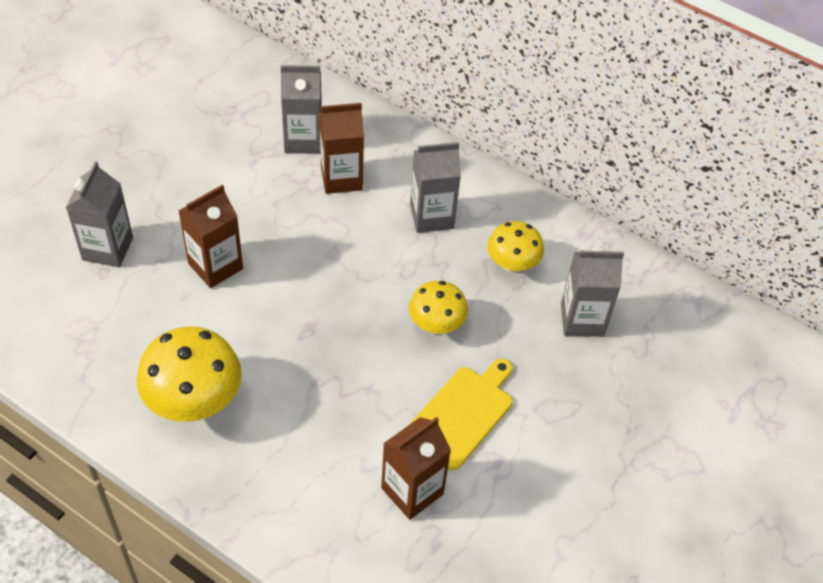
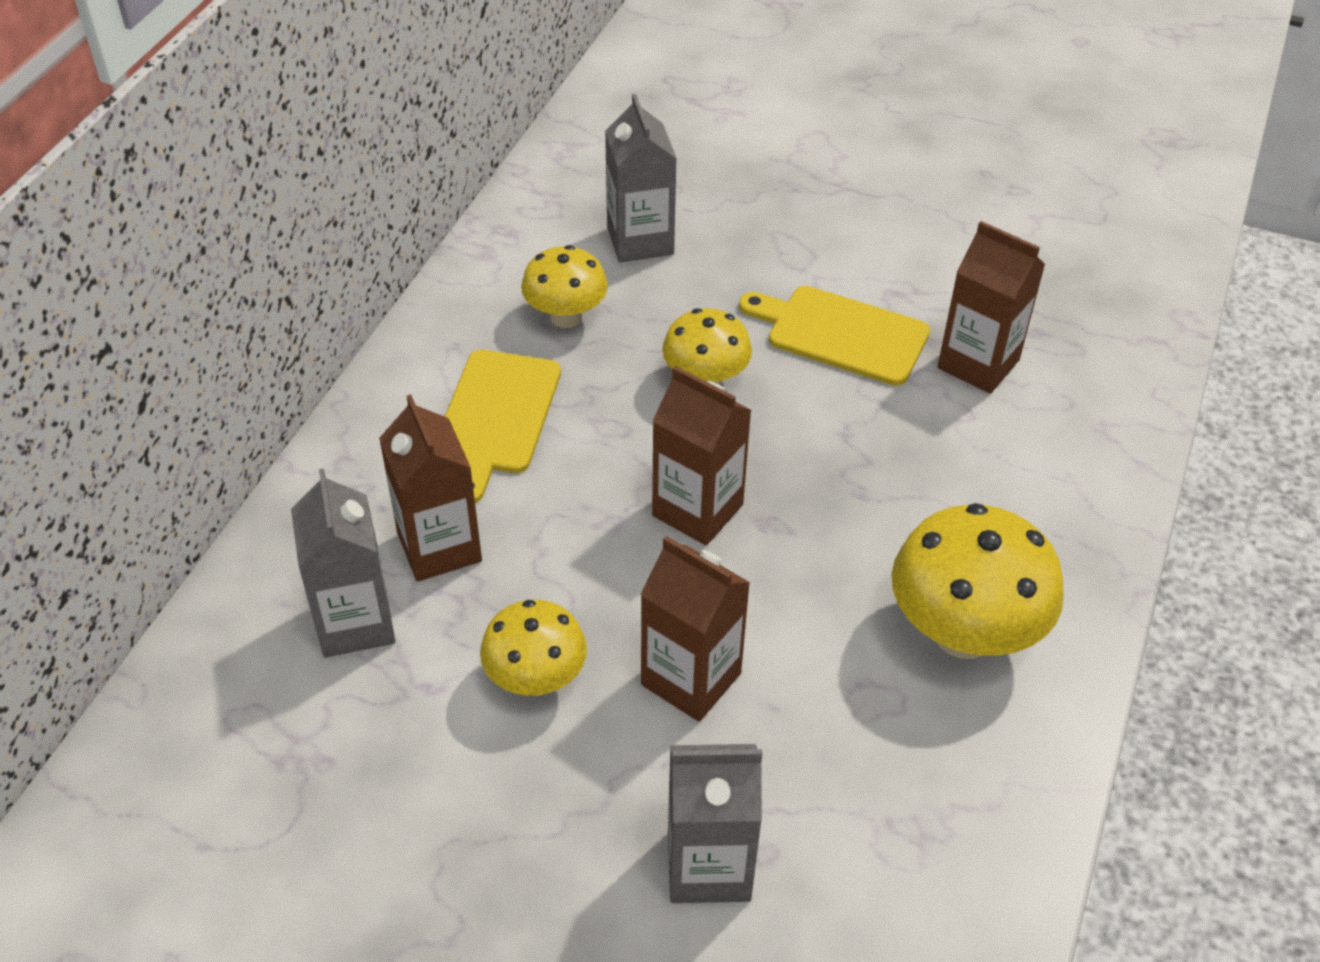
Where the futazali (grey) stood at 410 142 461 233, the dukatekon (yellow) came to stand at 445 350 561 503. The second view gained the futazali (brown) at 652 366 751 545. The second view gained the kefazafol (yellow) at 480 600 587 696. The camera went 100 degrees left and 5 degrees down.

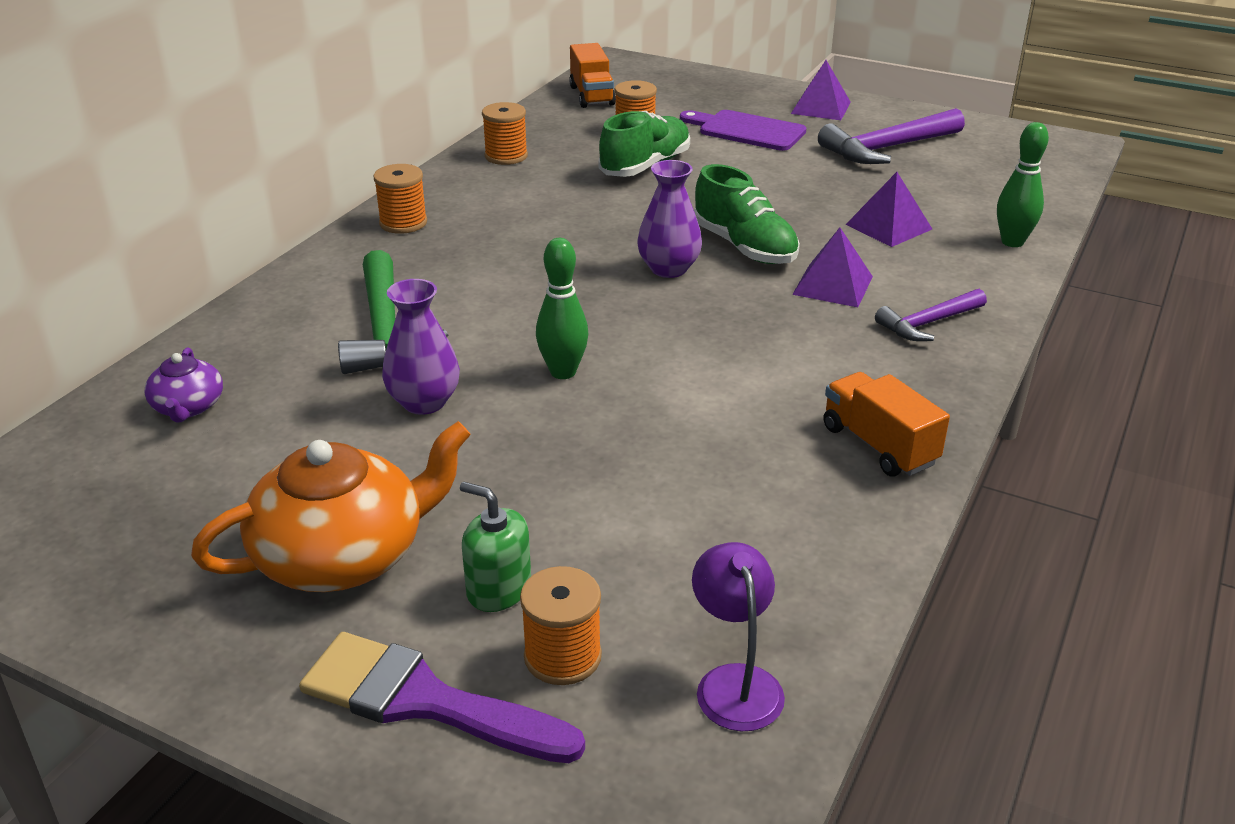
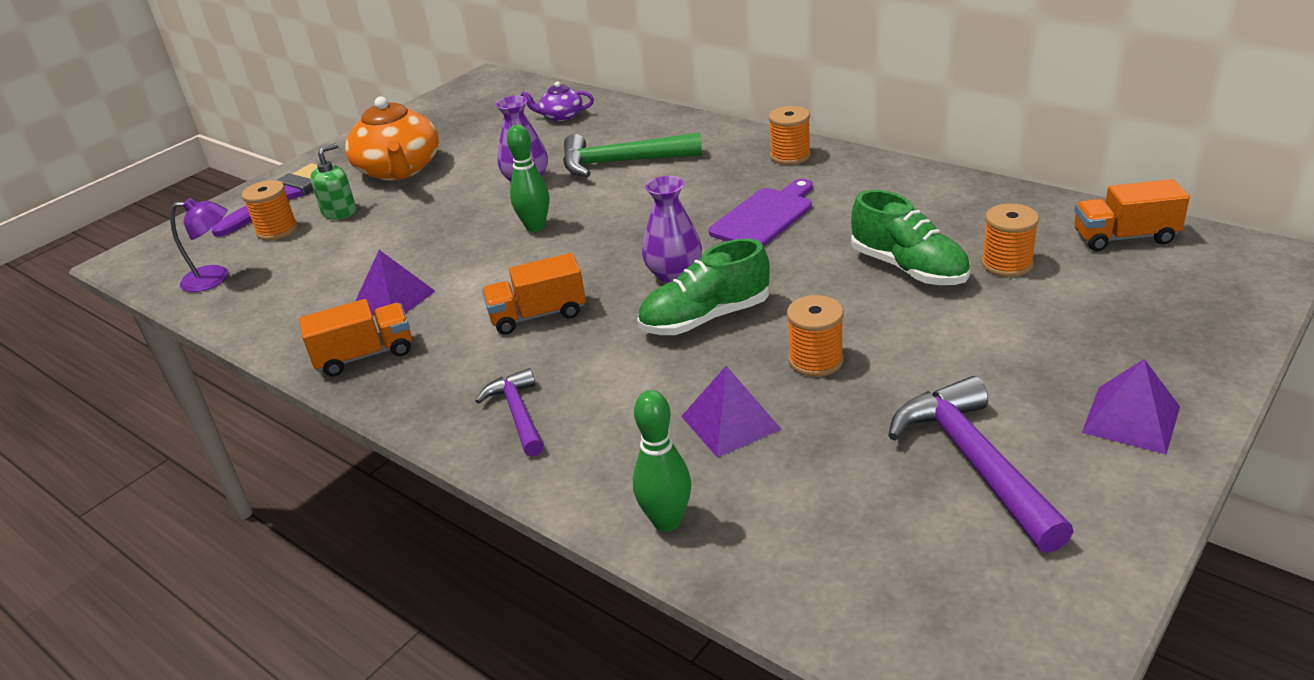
The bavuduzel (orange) ended up elsewhere, having gone from 482 102 528 165 to 787 295 844 377. The dukatekon (purple) ended up elsewhere, having gone from 680 110 806 151 to 709 179 813 247. The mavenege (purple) ended up elsewhere, having gone from 792 227 873 307 to 355 250 435 315. The second view gained the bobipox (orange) at 482 253 586 335. The camera went 105 degrees right and 0 degrees up.

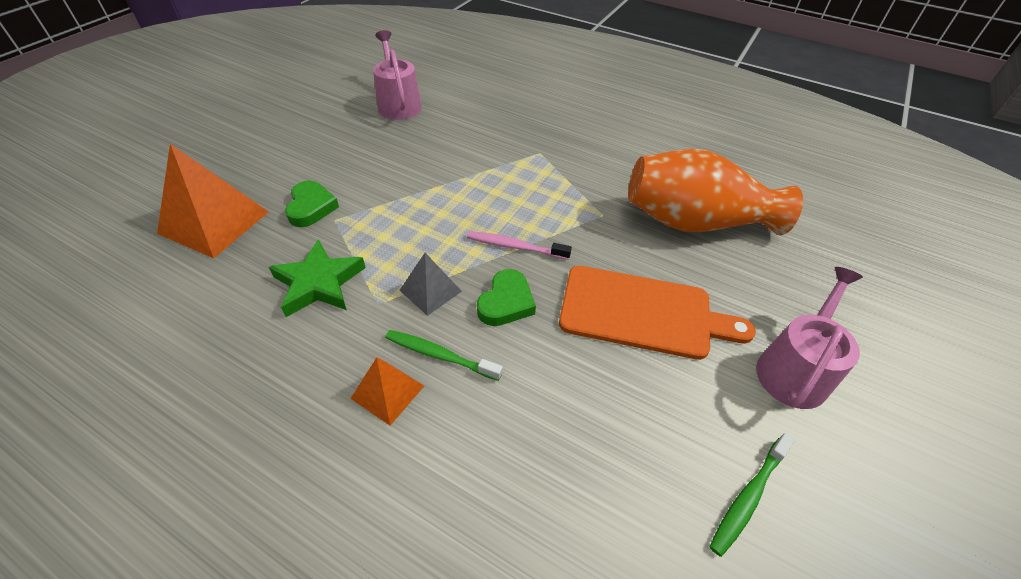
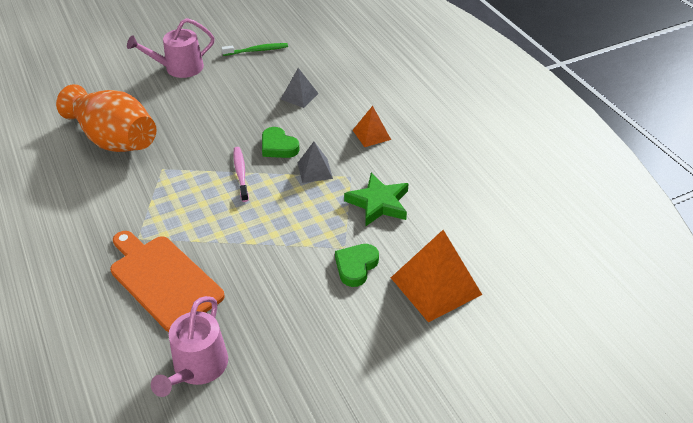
The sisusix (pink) at 467 231 572 260 ended up facing another way, 150 degrees counterclockwise from before. The dukatekon (orange) ended up elsewhere, having gone from 559 266 756 360 to 110 231 225 332. The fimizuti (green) at 477 269 536 326 ended up facing another way, 105 degrees counterclockwise from before. The second view lost the sisusix (green) at 385 330 503 381. The second view gained the mavenege (grey) at 280 68 319 108. The camera went 145 degrees left and 5 degrees down.

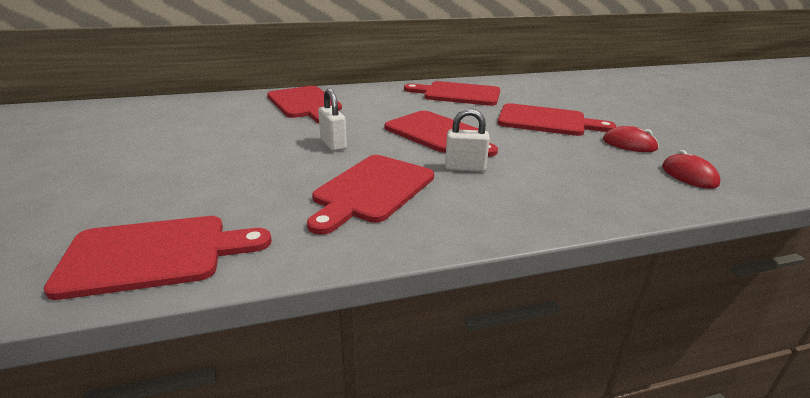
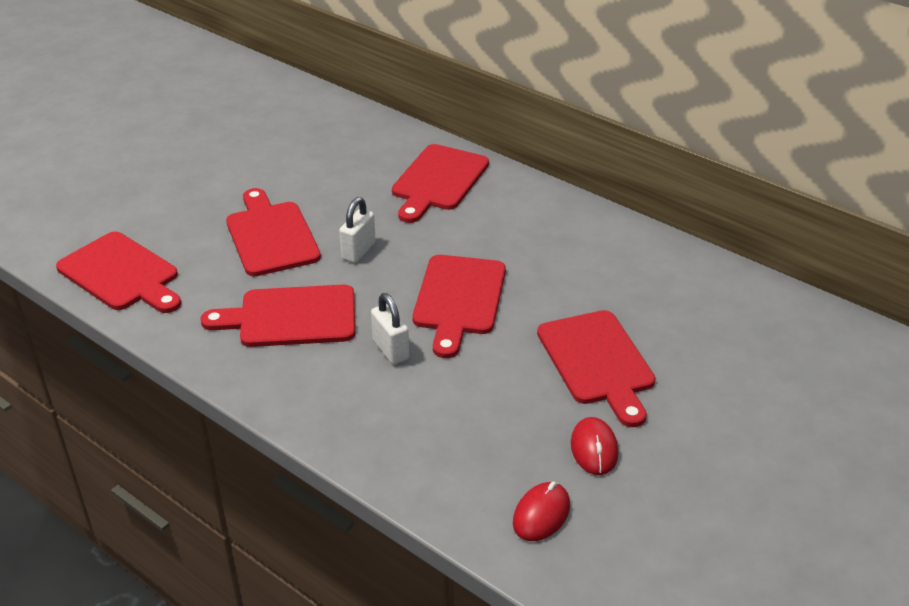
The dukatekon (red) ended up elsewhere, having gone from 404 81 500 106 to 226 188 321 276. The camera went 55 degrees right and 10 degrees up.

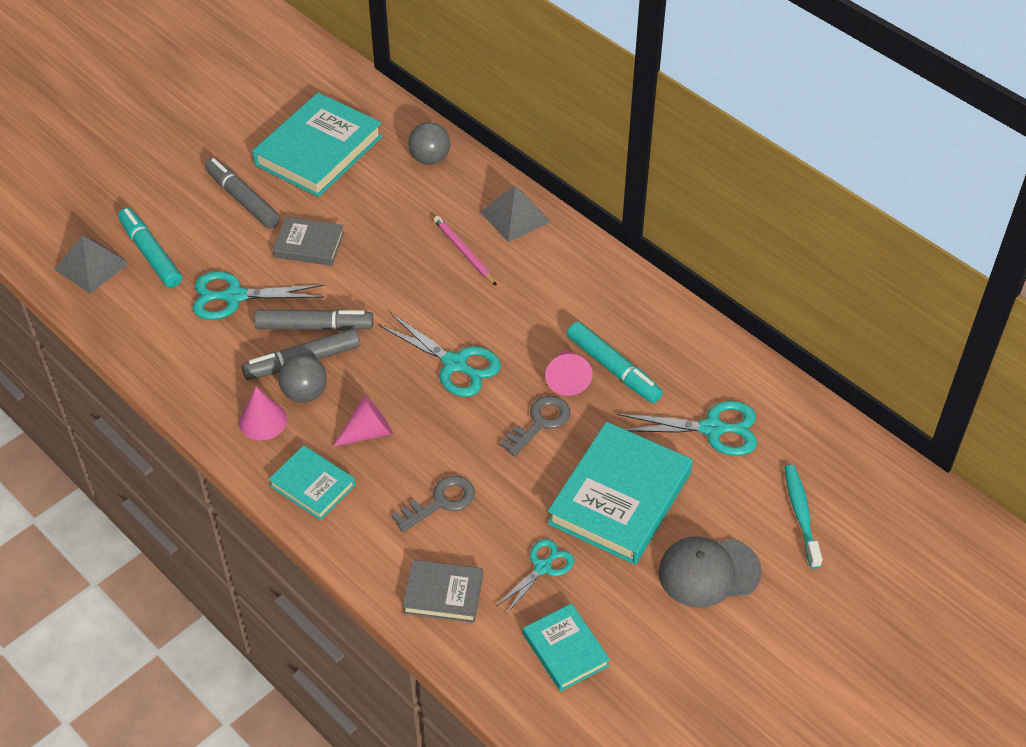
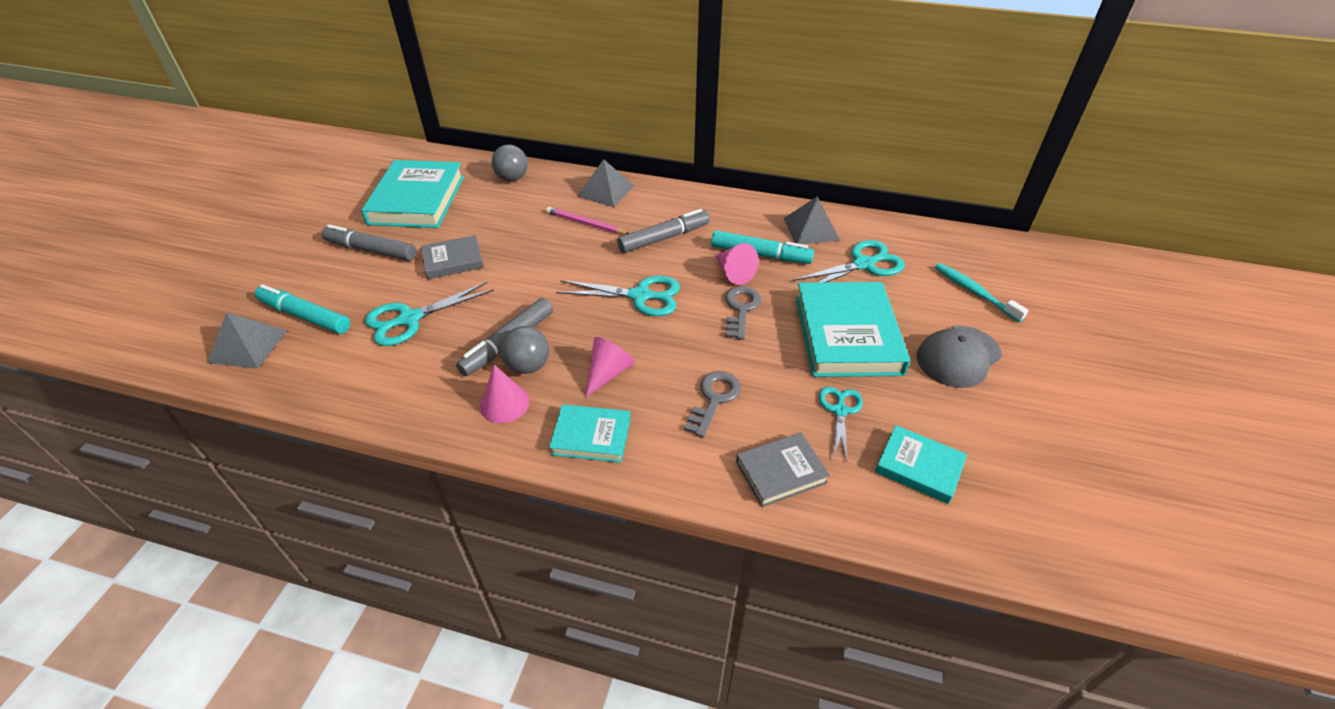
The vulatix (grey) ended up elsewhere, having gone from 254 309 373 331 to 617 209 710 253. The second view gained the mavenege (grey) at 783 197 840 244. The camera went 30 degrees left and 5 degrees down.

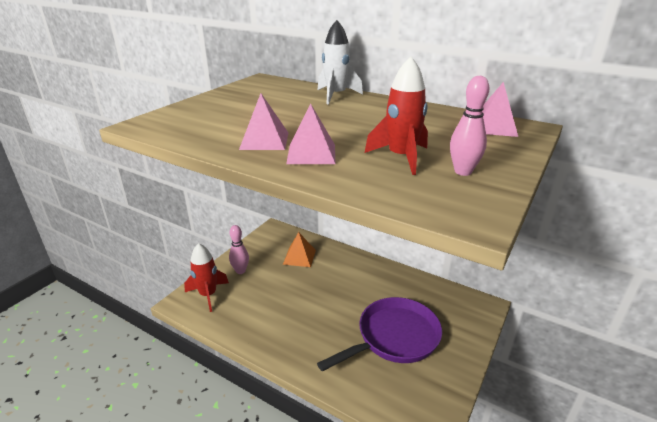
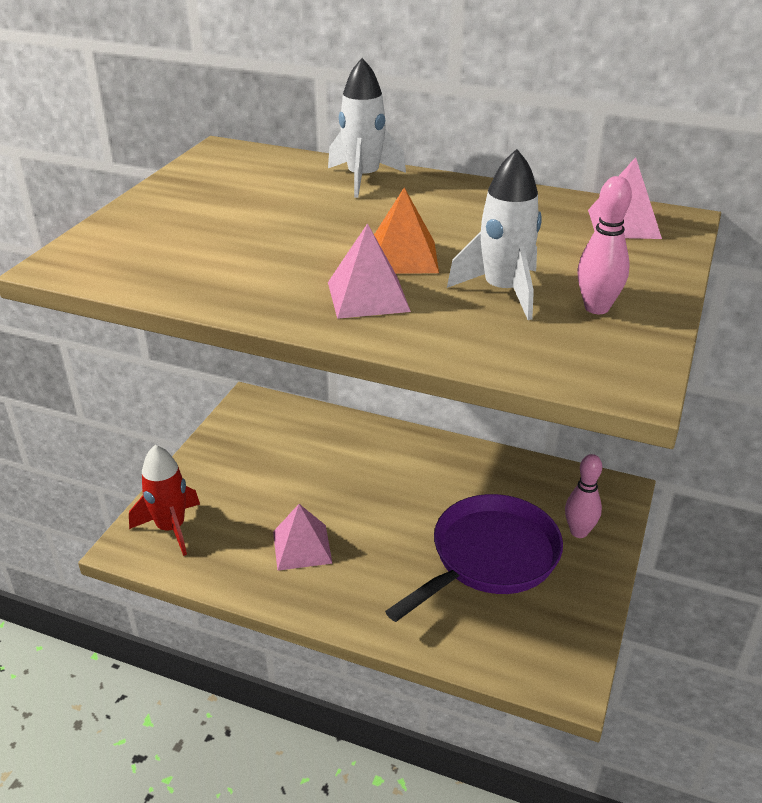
What was the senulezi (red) at 365 57 428 175 turned into the senulezi (white) at 447 149 542 320. The mavenege (pink) ended up elsewhere, having gone from 239 93 288 150 to 273 504 333 571. The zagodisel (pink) ended up elsewhere, having gone from 229 225 249 274 to 565 454 602 538. The mavenege (orange) ended up elsewhere, having gone from 283 232 316 267 to 374 187 439 274. The camera went 10 degrees left and 5 degrees up.

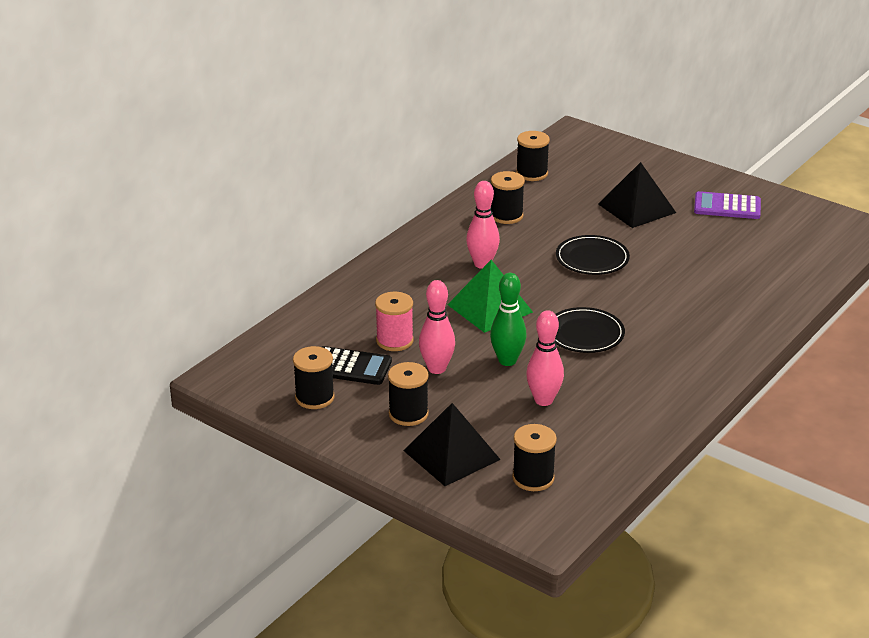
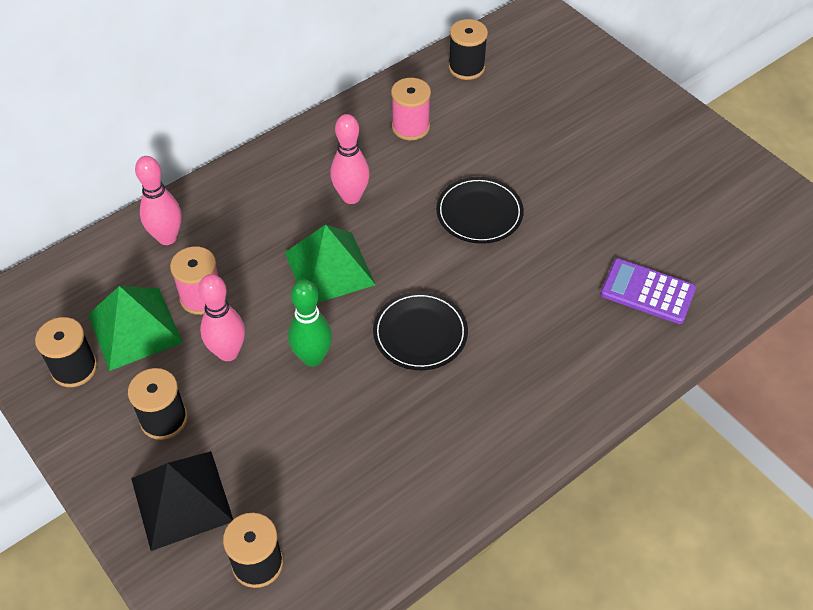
The second view lost the mavenege (black) at 598 162 676 228. What was the bavuduzel (black) at 491 171 525 224 turned into the bavuduzel (pink) at 391 78 431 140. The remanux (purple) ended up elsewhere, having gone from 694 191 761 219 to 600 258 696 324. The zagodisel (pink) ended up elsewhere, having gone from 526 310 564 406 to 135 156 181 245. Where the remanux (black) stood at 322 346 392 385, the mavenege (green) came to stand at 88 286 183 371. The camera went 15 degrees right and 20 degrees up.

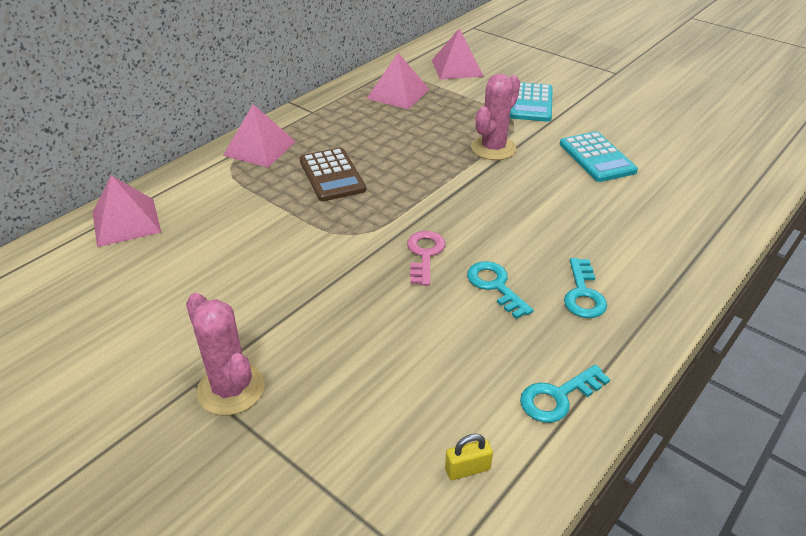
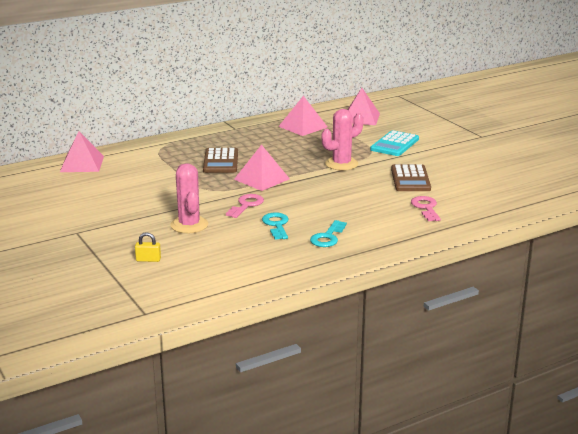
The mavenege (pink) ended up elsewhere, having gone from 223 104 296 167 to 234 145 290 191. What was the remanux (turquoise) at 560 132 638 182 turned into the remanux (brown) at 391 164 431 191. The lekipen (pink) ended up elsewhere, having gone from 186 293 265 415 to 170 163 208 233. The second view lost the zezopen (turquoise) at 520 365 610 423. The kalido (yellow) ended up elsewhere, having gone from 445 434 493 480 to 135 232 161 262. The second view gained the zezopen (pink) at 411 196 441 221. The camera went 20 degrees right and 15 degrees down.

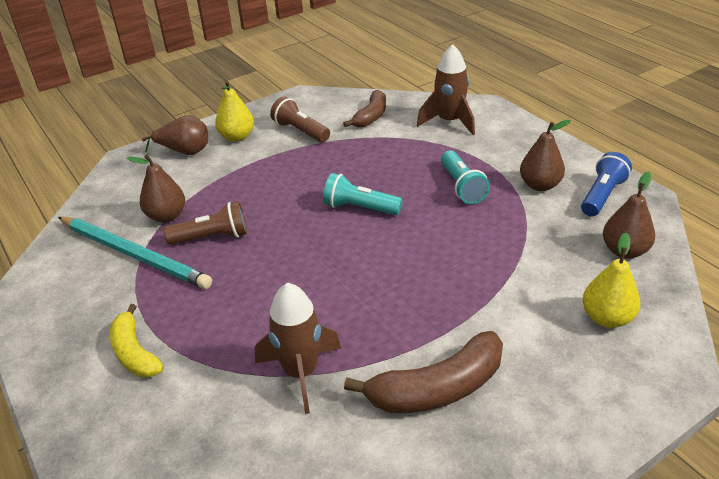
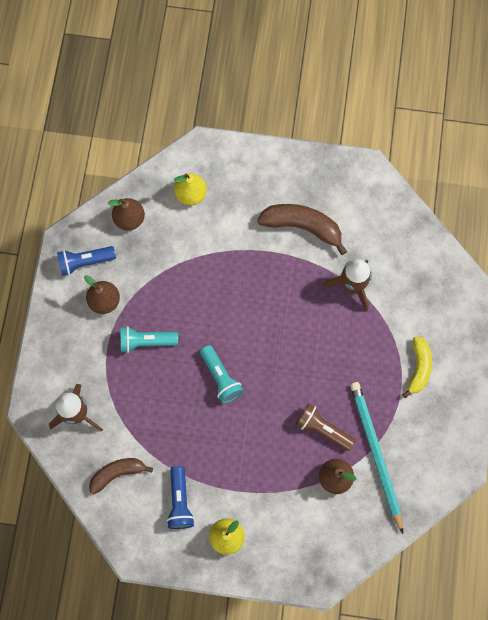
What was the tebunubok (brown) at 270 96 330 142 turned into the tebunubok (blue) at 167 466 195 529. The second view lost the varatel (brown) at 142 115 208 155. The tebunubok (turquoise) at 441 150 490 204 ended up facing another way, 120 degrees counterclockwise from before. The camera went 140 degrees left and 35 degrees up.

